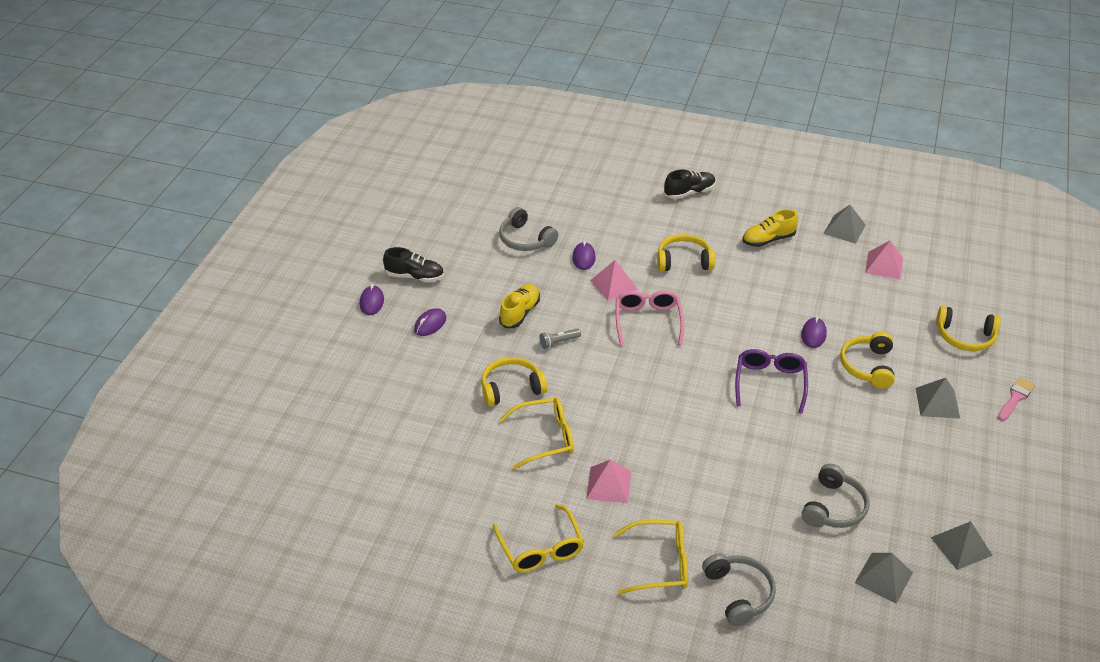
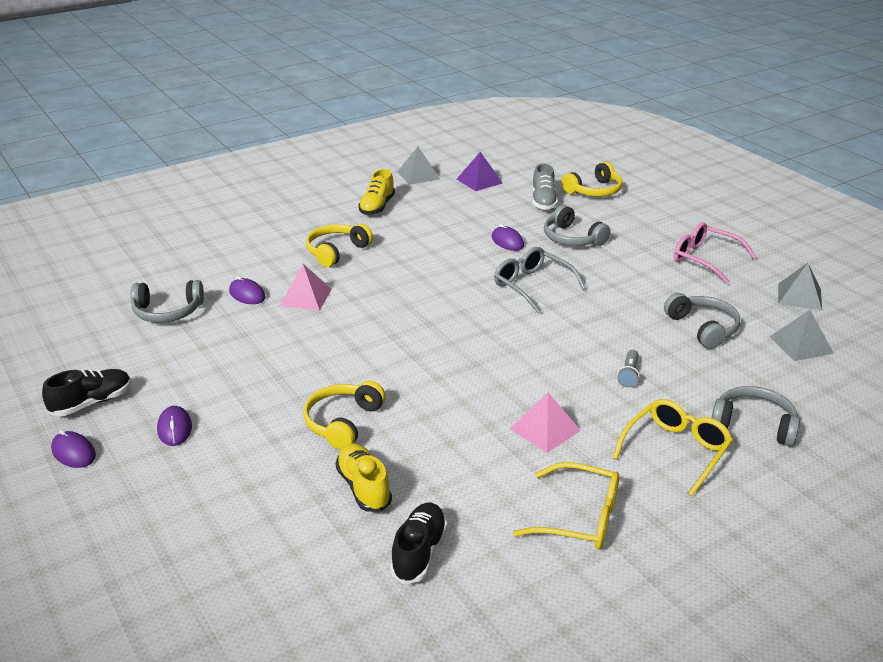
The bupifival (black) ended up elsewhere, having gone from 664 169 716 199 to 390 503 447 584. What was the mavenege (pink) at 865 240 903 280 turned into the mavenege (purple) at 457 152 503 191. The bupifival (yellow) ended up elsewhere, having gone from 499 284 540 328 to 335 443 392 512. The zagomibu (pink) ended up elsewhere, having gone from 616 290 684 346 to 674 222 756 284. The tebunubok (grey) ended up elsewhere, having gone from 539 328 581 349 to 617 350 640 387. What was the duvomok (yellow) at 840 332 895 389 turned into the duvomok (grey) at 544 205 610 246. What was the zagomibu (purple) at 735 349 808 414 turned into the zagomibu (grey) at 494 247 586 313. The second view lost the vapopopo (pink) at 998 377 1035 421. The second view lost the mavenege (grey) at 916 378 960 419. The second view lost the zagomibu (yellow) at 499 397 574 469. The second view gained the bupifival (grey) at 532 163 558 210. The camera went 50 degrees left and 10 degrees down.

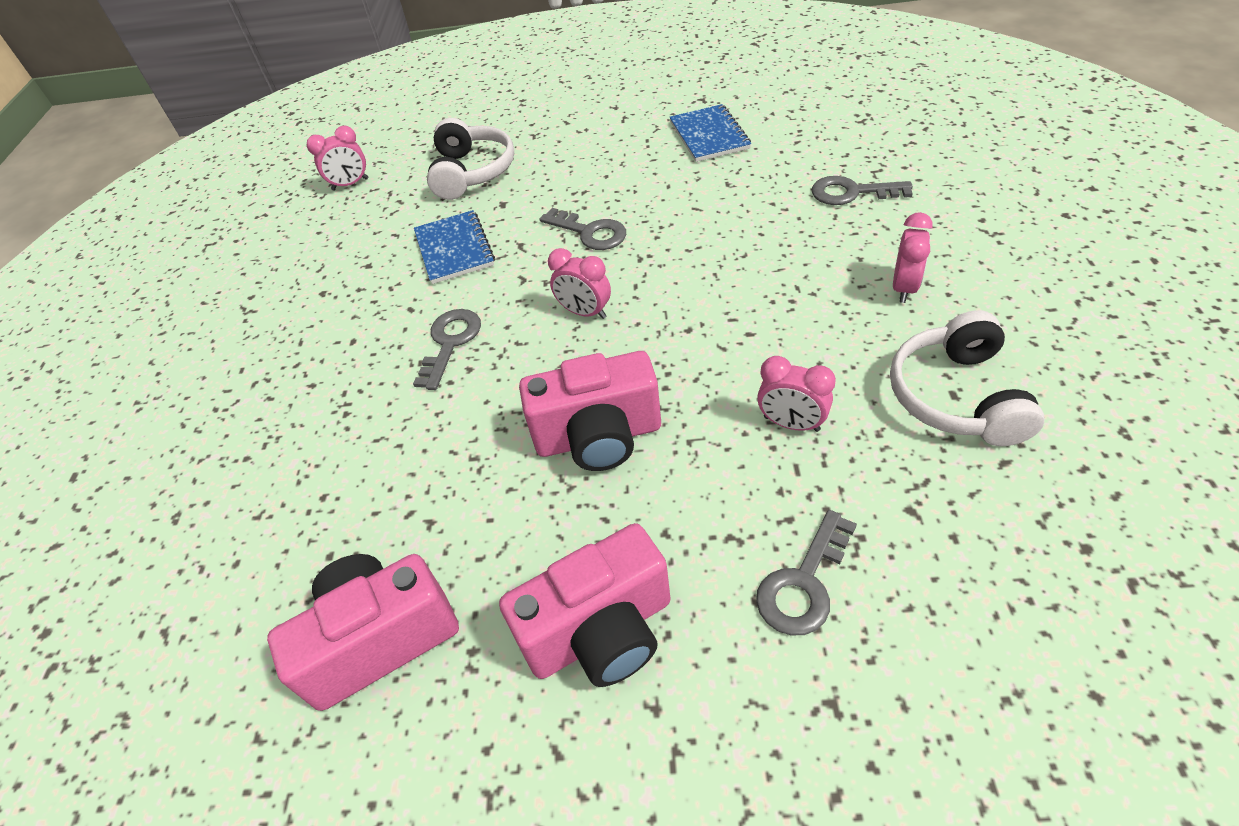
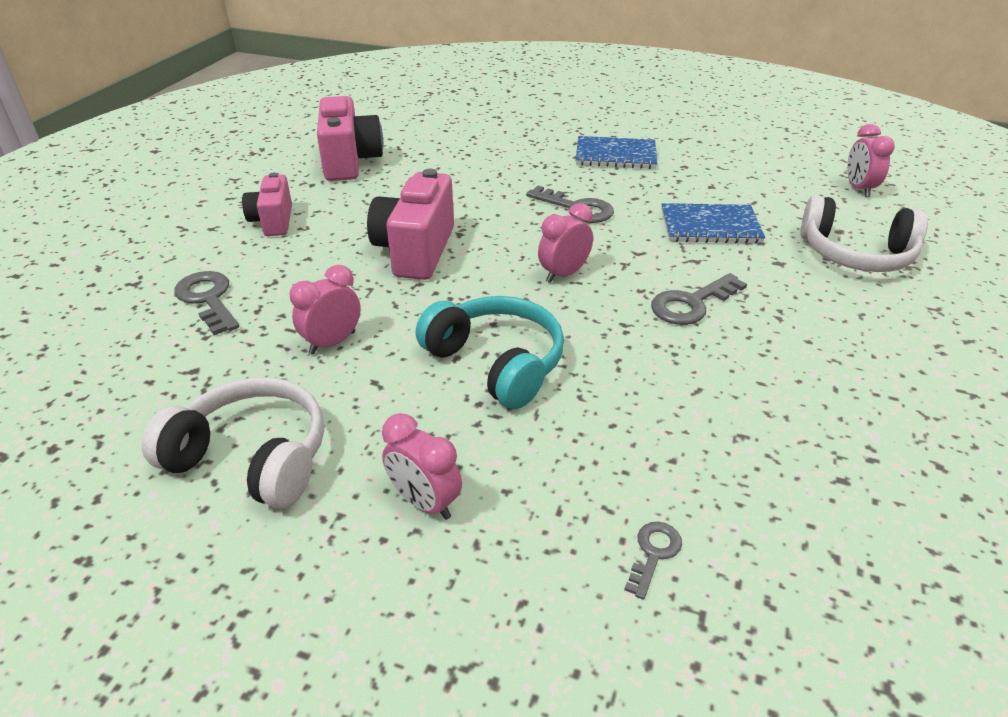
The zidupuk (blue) ended up elsewhere, having gone from 669 104 751 162 to 576 136 657 169. The size of the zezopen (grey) at 812 176 913 205 changed by a factor of 0.58. The size of the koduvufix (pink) at 499 523 671 687 changed by a factor of 0.62. The second view gained the duvomok (turquoise) at 416 296 564 409. The camera went 105 degrees right and 10 degrees down.

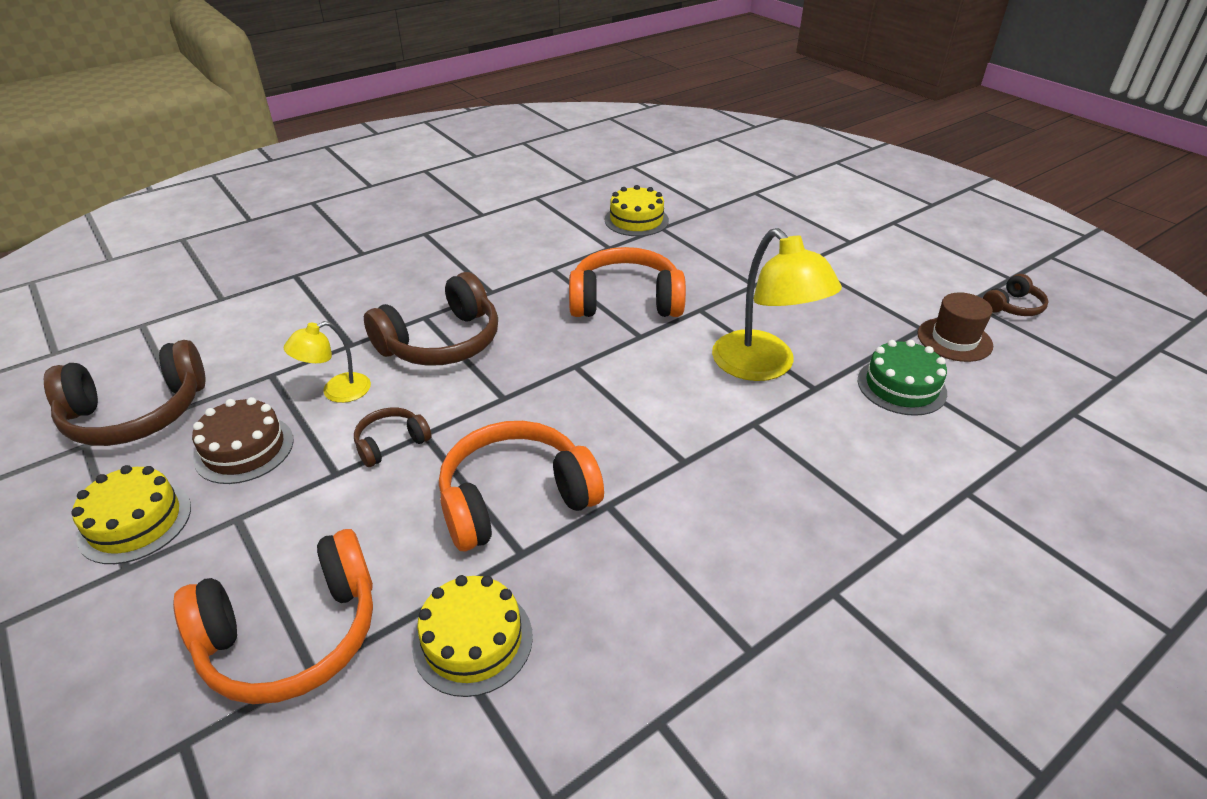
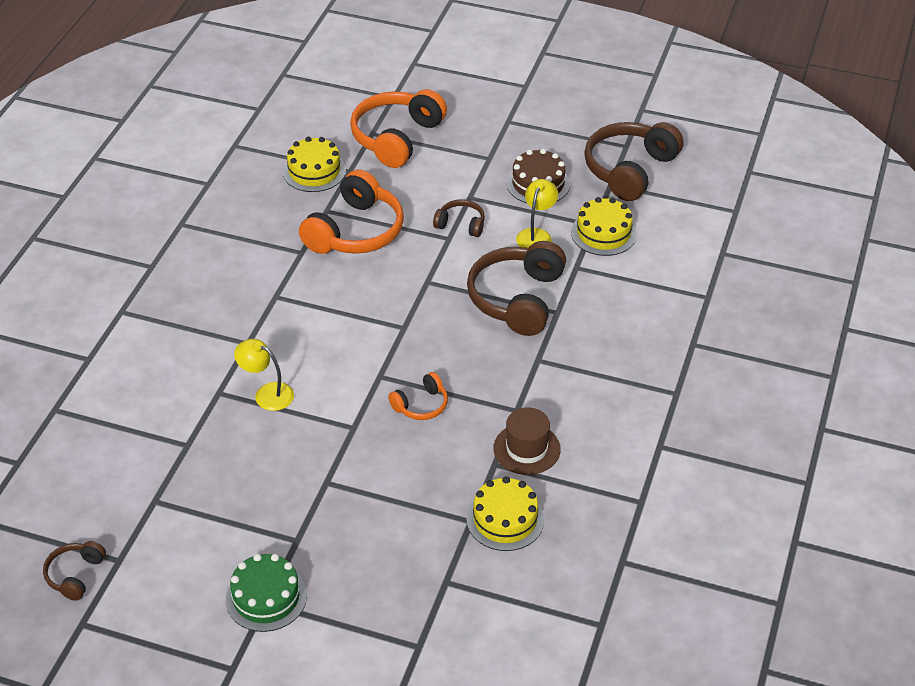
The size of the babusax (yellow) at 712 228 842 381 changed by a factor of 0.54. The size of the duvomok (orange) at 569 247 686 317 changed by a factor of 0.50. The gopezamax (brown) ended up elsewhere, having gone from 917 292 993 362 to 493 407 561 475. The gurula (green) ended up elsewhere, having gone from 858 340 947 416 to 226 554 307 632. The duvomok (brown) at 354 408 431 467 ended up facing another way, 90 degrees counterclockwise from before. The gurula (yellow) ended up elsewhere, having gone from 71 465 191 564 to 571 197 637 256. The camera went 145 degrees right and 5 degrees up.

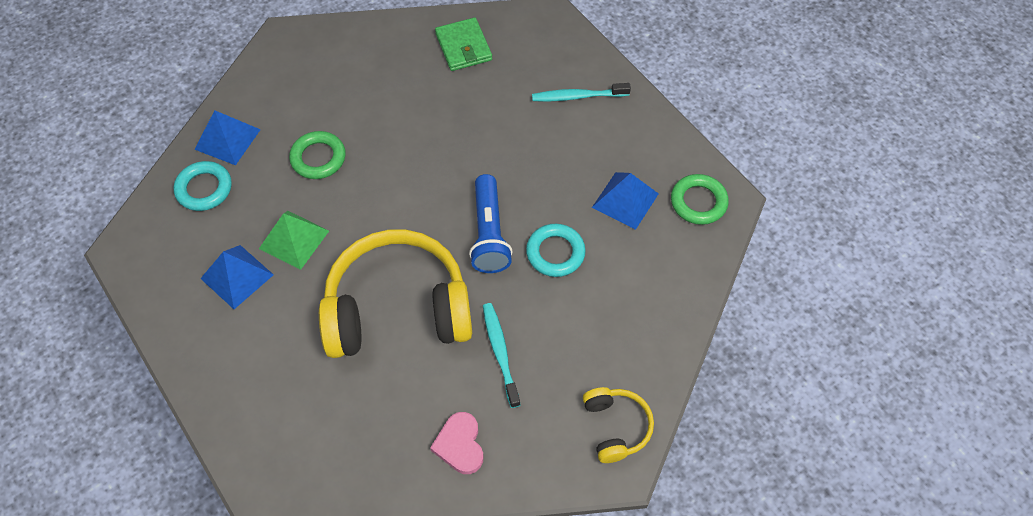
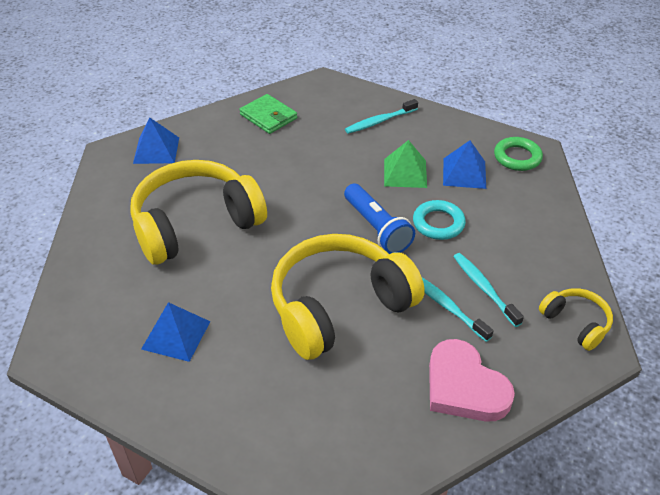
The mavenege (blue) ended up elsewhere, having gone from 194 110 261 165 to 133 117 179 164. Where the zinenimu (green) stood at 289 131 346 179, the duvomok (yellow) came to stand at 130 160 267 265. The second view lost the zinenimu (turquoise) at 174 161 232 211. The mavenege (green) ended up elsewhere, having gone from 259 211 329 270 to 384 140 427 188. The size of the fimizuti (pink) at 430 412 483 474 changed by a factor of 1.61. The second view gained the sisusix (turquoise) at 453 253 524 327. The camera went 25 degrees left and 15 degrees down.

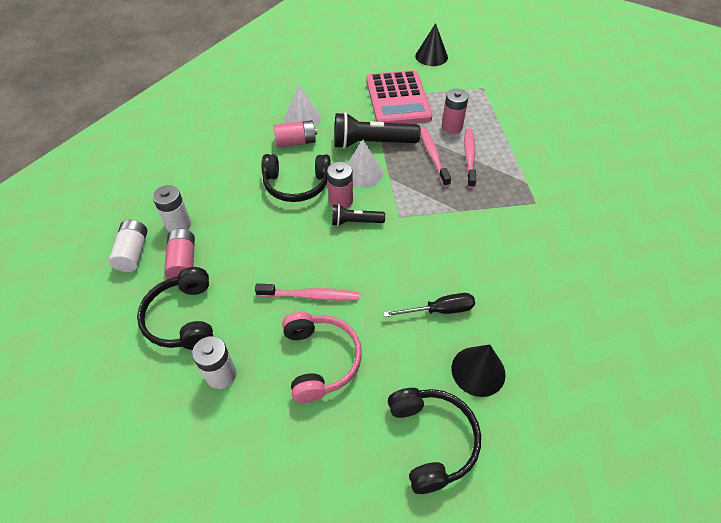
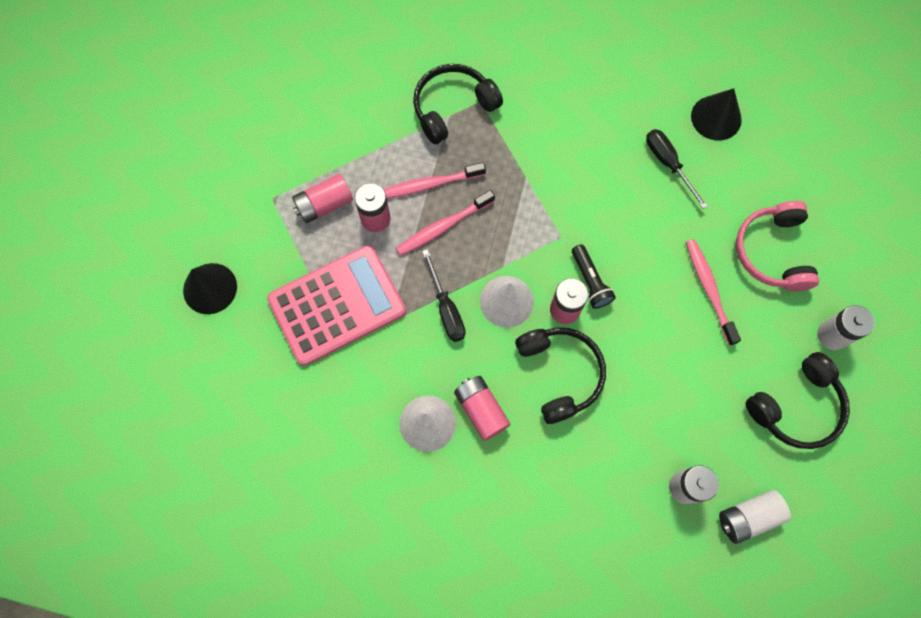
Where the tebunubok (black) stood at 334 112 421 149, the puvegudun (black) came to stand at 422 249 465 342. The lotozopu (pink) ended up elsewhere, having gone from 164 229 195 279 to 292 174 353 223. The duvomok (pink) at 282 312 362 403 ended up facing another way, 60 degrees counterclockwise from before. The duvomok (black) ended up elsewhere, having gone from 388 388 481 494 to 413 64 503 144. The camera went 110 degrees left and 20 degrees up.

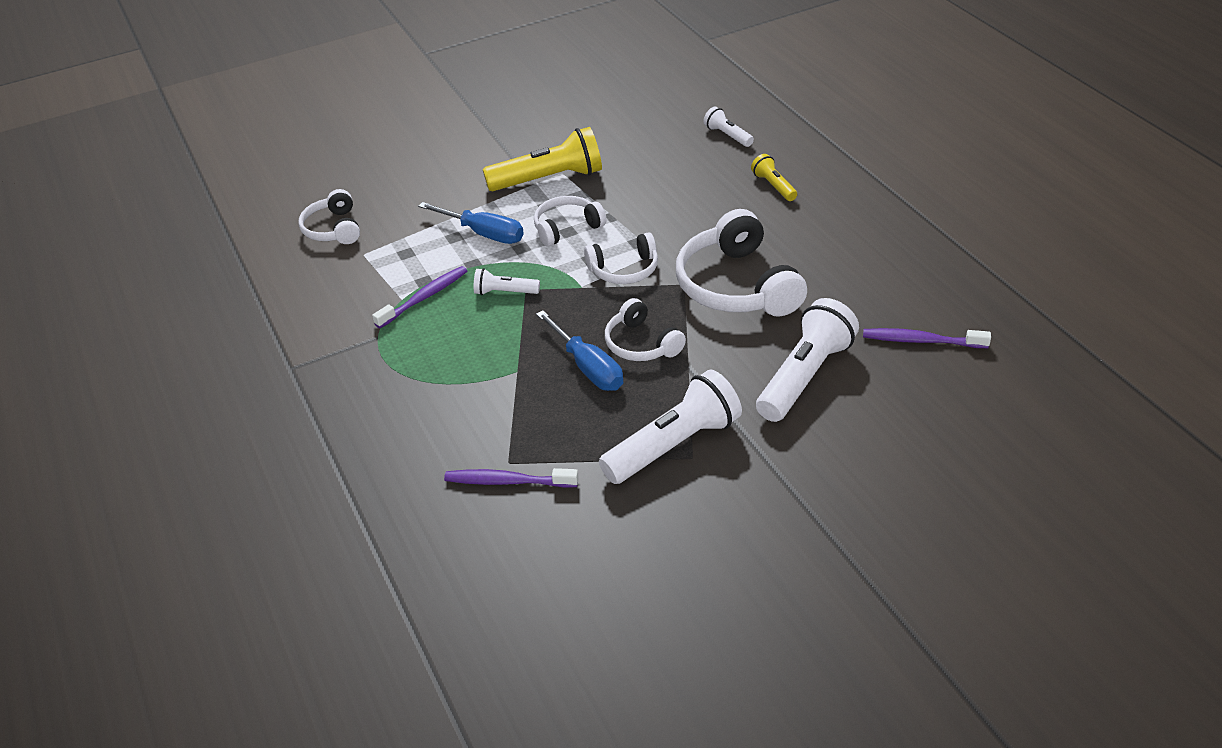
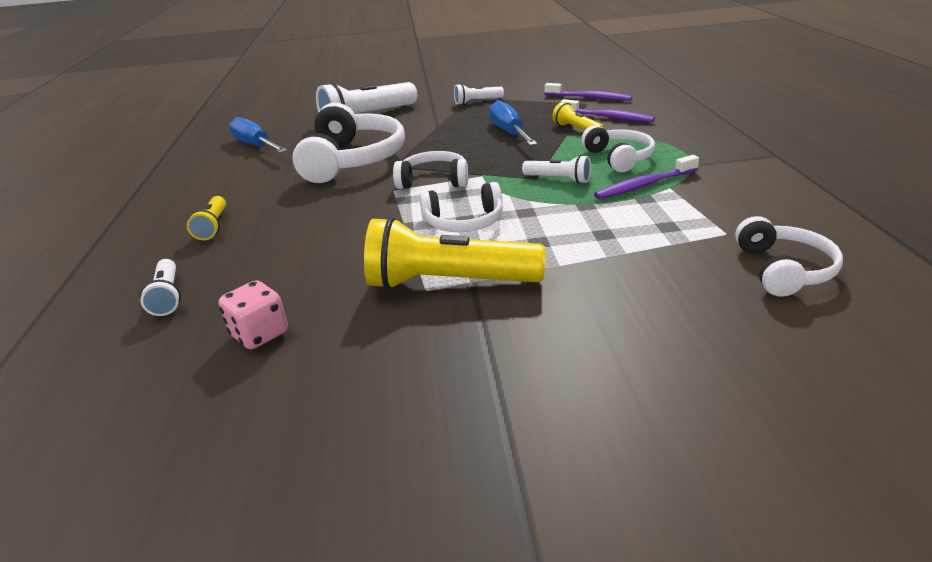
The puvegudun (blue) ended up elsewhere, having gone from 418 202 524 244 to 229 117 287 153. The duvomok (white) ended up elsewhere, having gone from 605 298 686 361 to 581 125 655 172. The sisusix (purple) ended up elsewhere, having gone from 863 328 991 348 to 560 99 655 122. The size of the tebunubok (white) at 599 369 742 484 changed by a factor of 0.50. The second view gained the tebunubok (yellow) at 552 102 604 131. The second view gained the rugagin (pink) at 218 280 288 349. The camera went 160 degrees left and 10 degrees down.

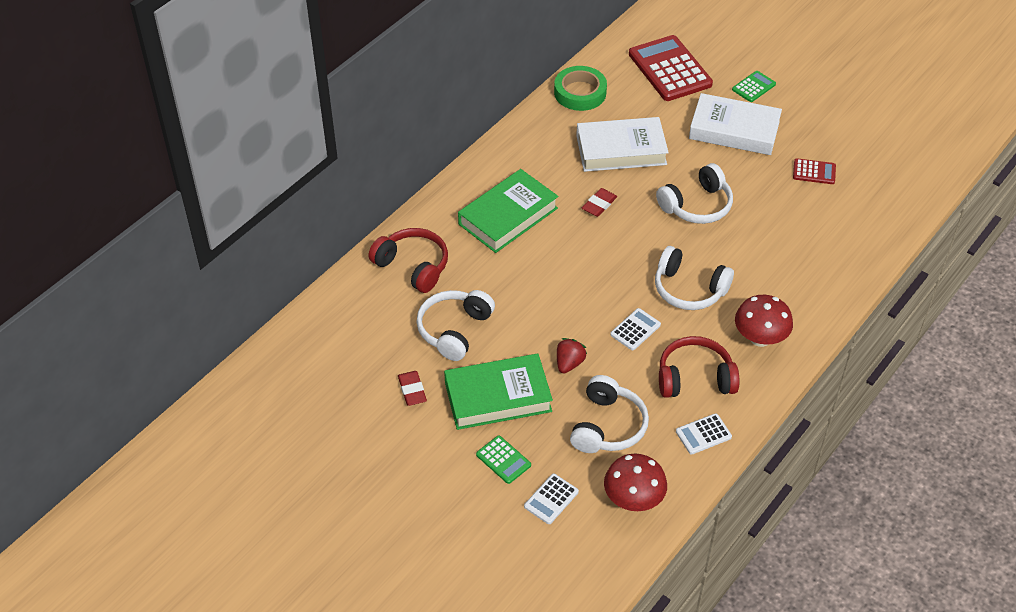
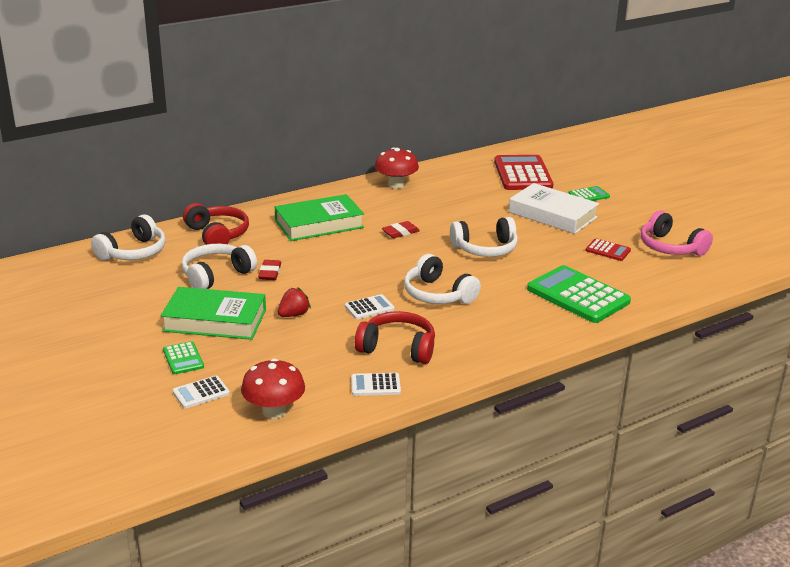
The second view lost the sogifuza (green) at 554 66 607 111. The second view lost the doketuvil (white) at 576 117 669 172. The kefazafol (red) ended up elsewhere, having gone from 735 295 793 347 to 375 148 419 189. The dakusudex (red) ended up elsewhere, having gone from 398 371 427 406 to 258 260 281 280. The duvomok (white) ended up elsewhere, having gone from 570 375 649 453 to 91 214 166 260. The second view gained the duvomok (pink) at 641 211 713 256. The second view gained the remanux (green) at 527 265 631 323. The camera went 20 degrees right and 20 degrees down.

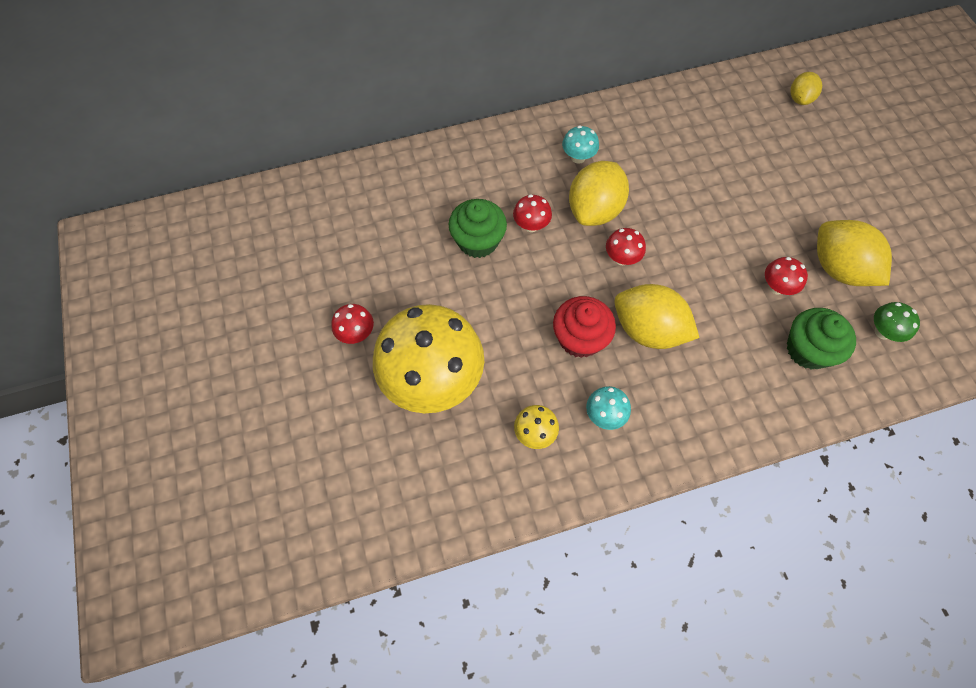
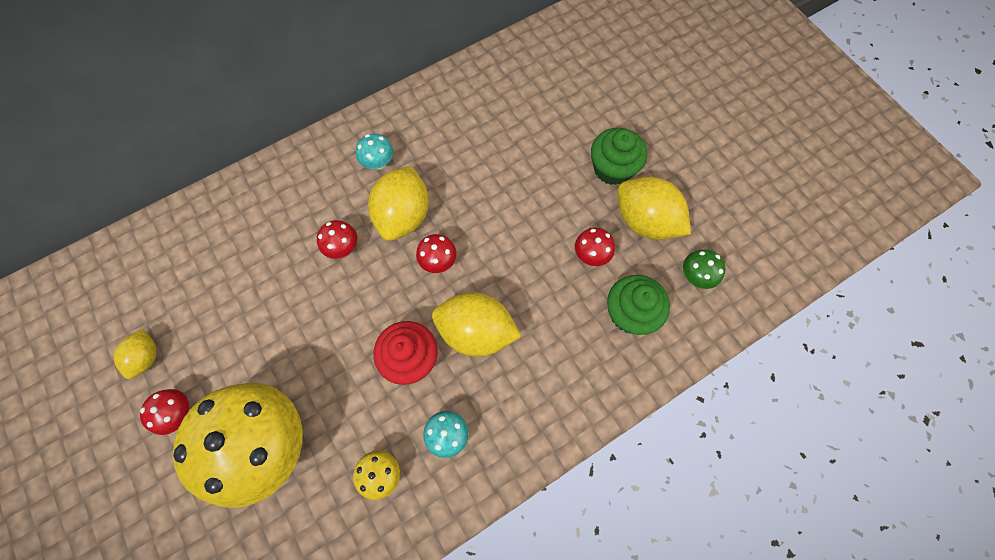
The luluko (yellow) ended up elsewhere, having gone from 790 72 822 105 to 114 329 157 379. The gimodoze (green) ended up elsewhere, having gone from 449 199 507 258 to 591 128 647 185. The camera went 15 degrees left and 5 degrees up.

